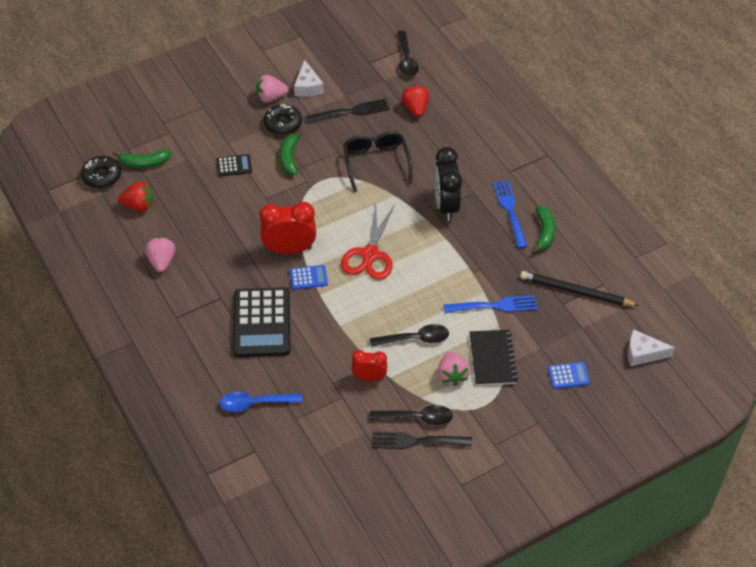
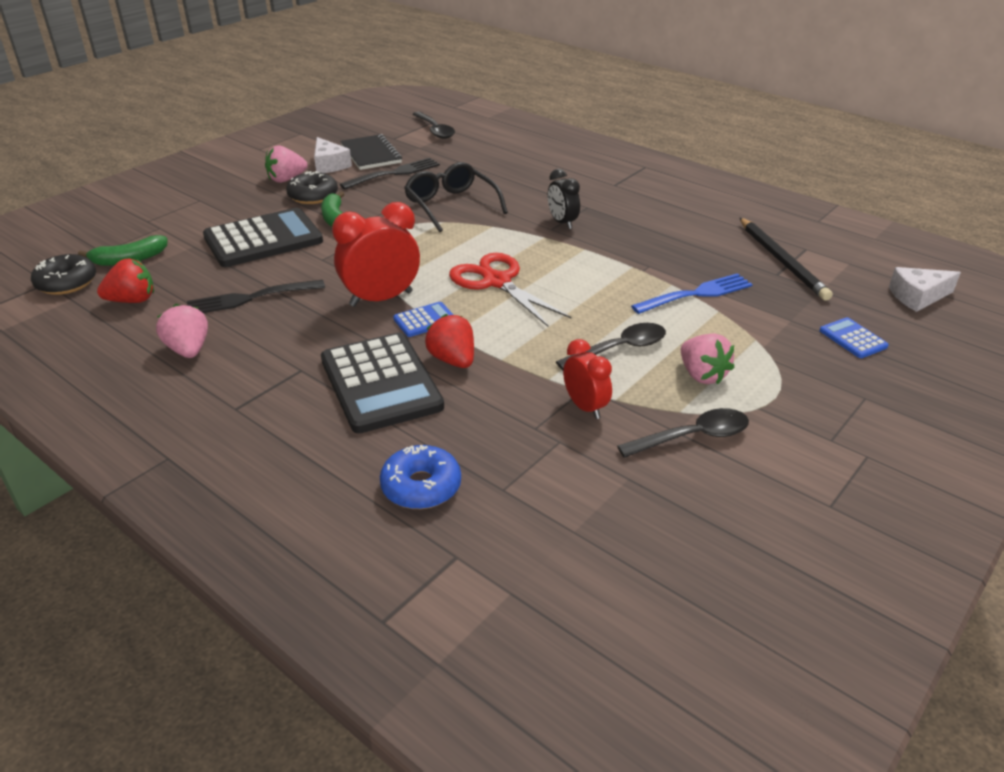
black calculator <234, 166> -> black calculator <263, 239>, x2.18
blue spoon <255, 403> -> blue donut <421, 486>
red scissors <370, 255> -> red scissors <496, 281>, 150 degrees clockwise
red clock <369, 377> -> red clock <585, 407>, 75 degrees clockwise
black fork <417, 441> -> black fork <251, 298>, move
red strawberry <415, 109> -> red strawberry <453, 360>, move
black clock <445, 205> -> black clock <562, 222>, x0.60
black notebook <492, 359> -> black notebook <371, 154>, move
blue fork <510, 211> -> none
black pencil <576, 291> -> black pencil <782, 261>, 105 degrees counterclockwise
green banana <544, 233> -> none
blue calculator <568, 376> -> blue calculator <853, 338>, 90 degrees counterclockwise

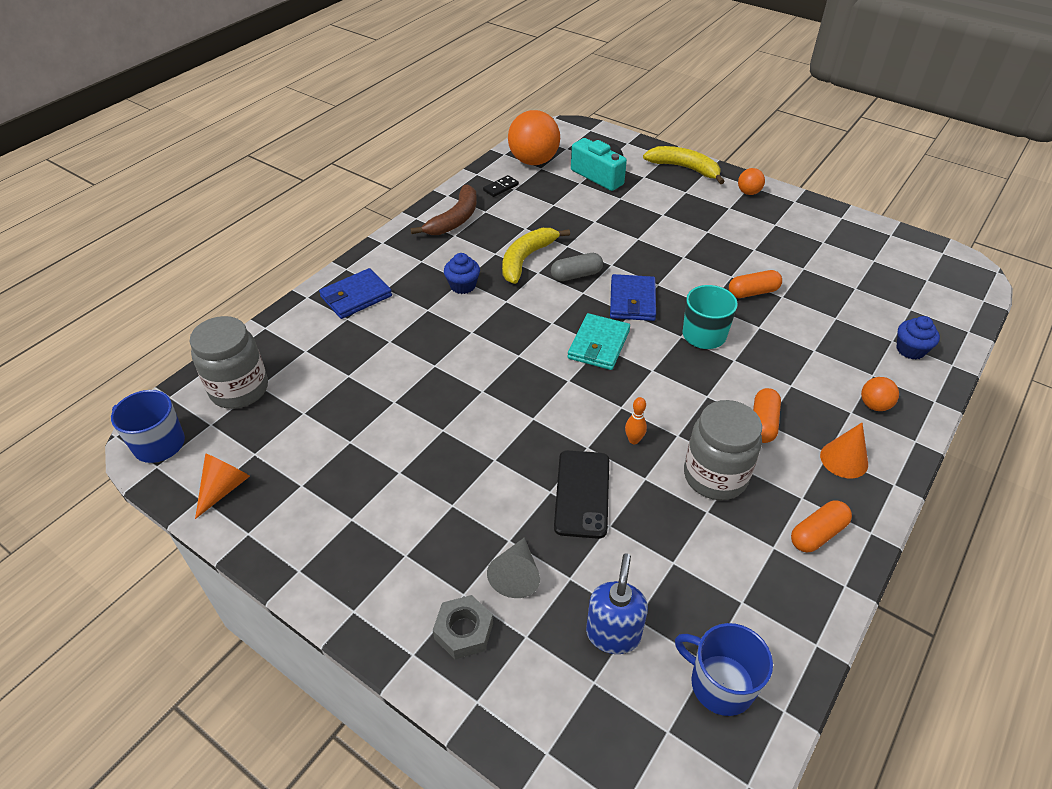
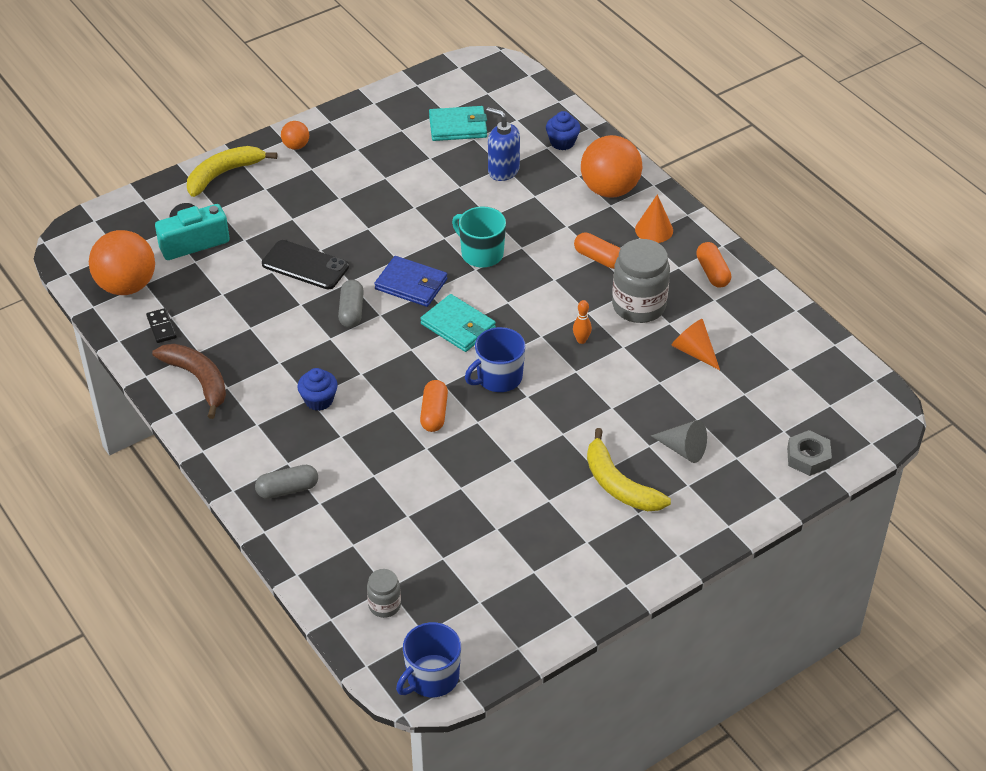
grey jar <239, 389> -> grey jar <384, 605>, x0.52
orange cone <224, 488> -> orange cone <694, 351>, move
blue wallet <356, 296> -> grey capsule <287, 489>
grey nut <464, 631> -> grey nut <808, 457>, move
yellow banana <526, 259> -> yellow banana <619, 484>, move
black phone <582, 493> -> black phone <305, 265>, move
blue soap dispenser <613, 634> -> blue soap dispenser <503, 170>, move
blue mug <720, 684> -> blue mug <498, 378>, move
orange capsule <753, 292> -> orange capsule <434, 413>, move
orange ball <874, 405> -> orange ball <610, 189>, x2.10
none -> turquoise wallet <458, 126>

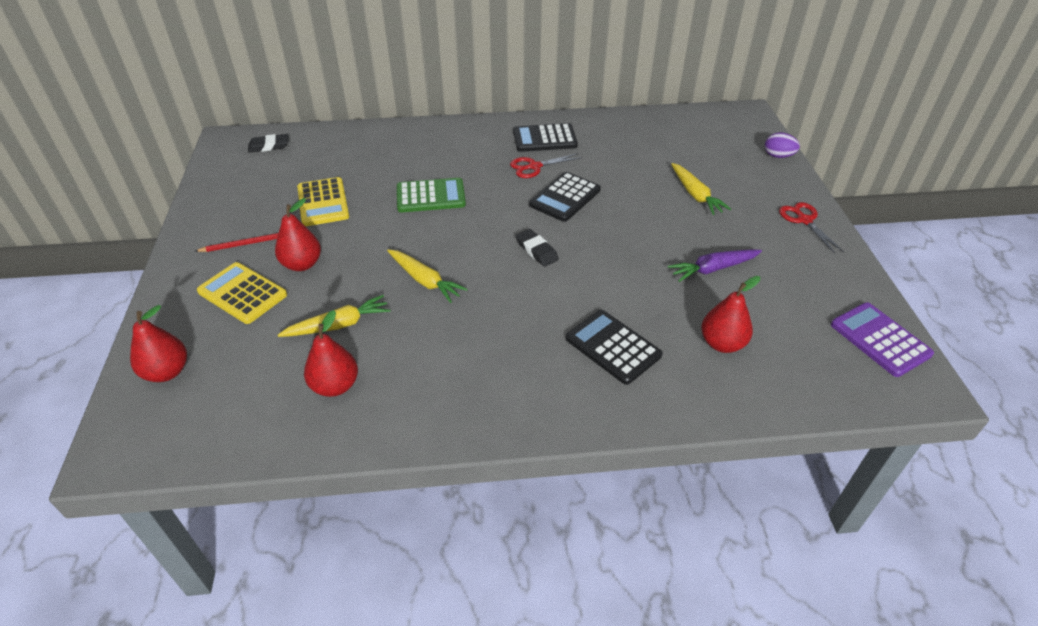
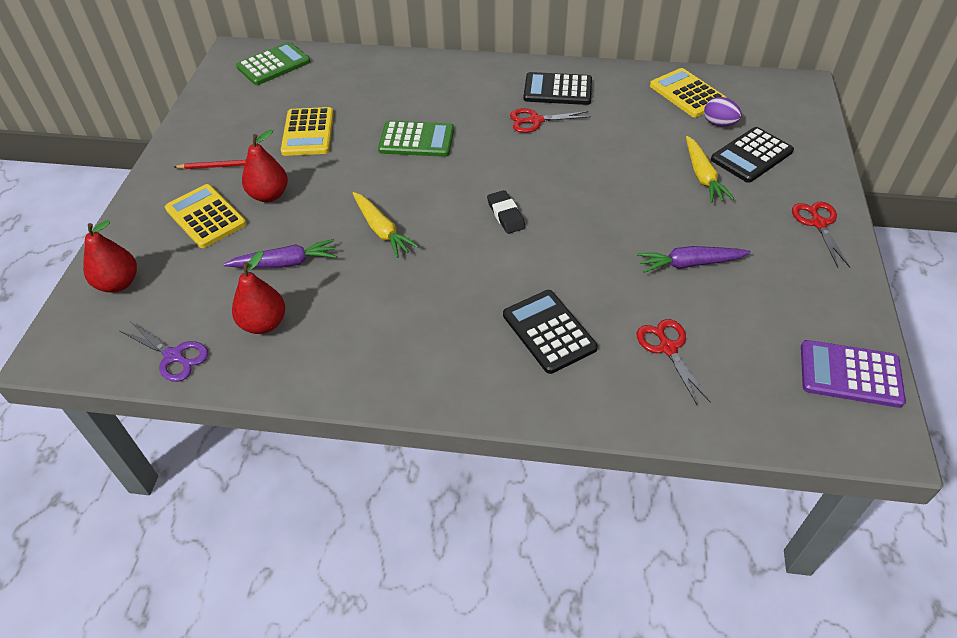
black eraser <269, 146> -> green calculator <273, 65>
yellow carrot <339, 325> -> purple carrot <285, 263>
black calculator <565, 197> -> black calculator <751, 156>, move
red pear <722, 343> -> red scissors <667, 348>
purple egg <778, 156> -> purple egg <719, 124>, move
purple calculator <880, 340> -> purple calculator <850, 374>, 60 degrees counterclockwise
none -> purple scissors <174, 356>
none -> yellow calculator <687, 94>

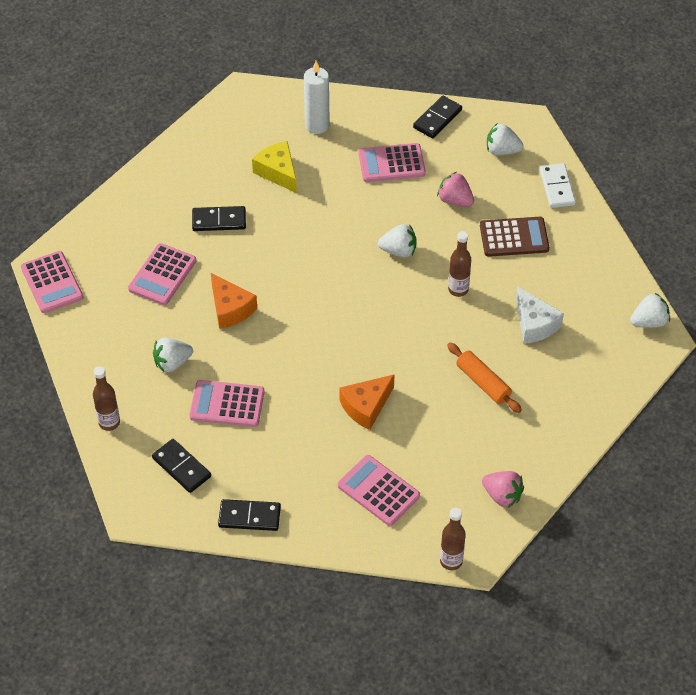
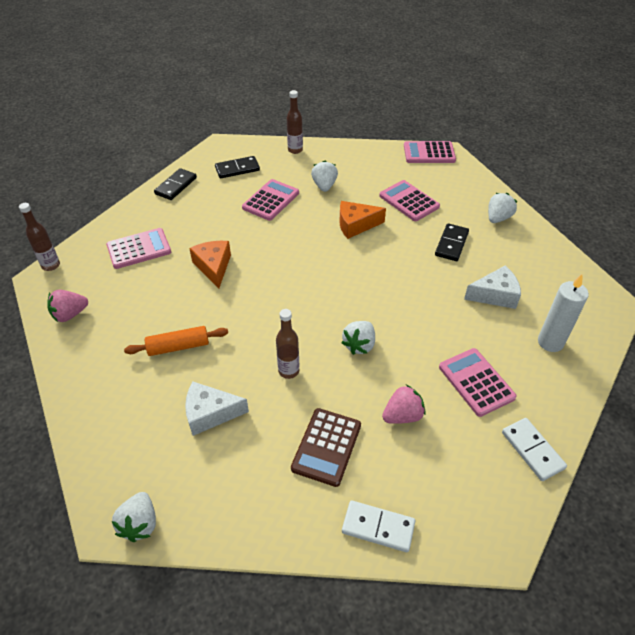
yellow cheese <278, 172> -> white cheese <495, 295>
pink calculator <391, 163> -> pink calculator <476, 382>, 45 degrees counterclockwise
black domino <437, 119> -> white domino <532, 450>
white strawberry <502, 150> -> white strawberry <498, 218>, move

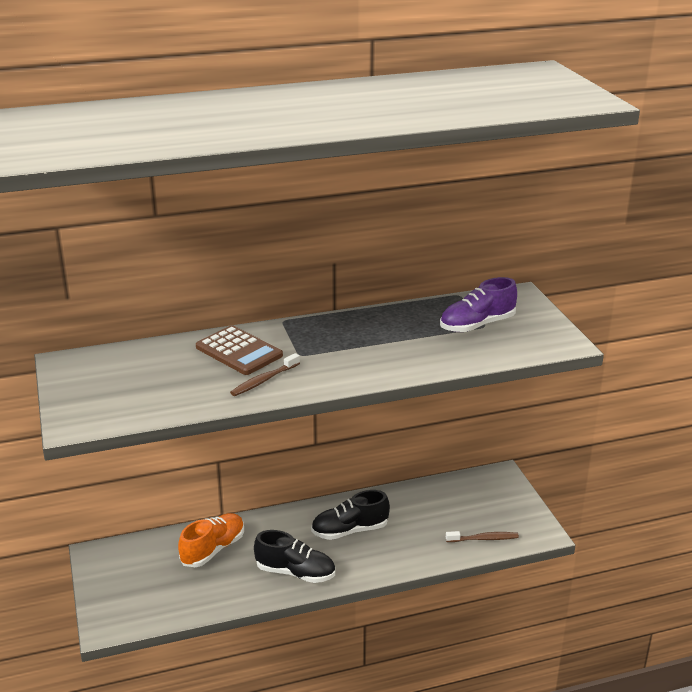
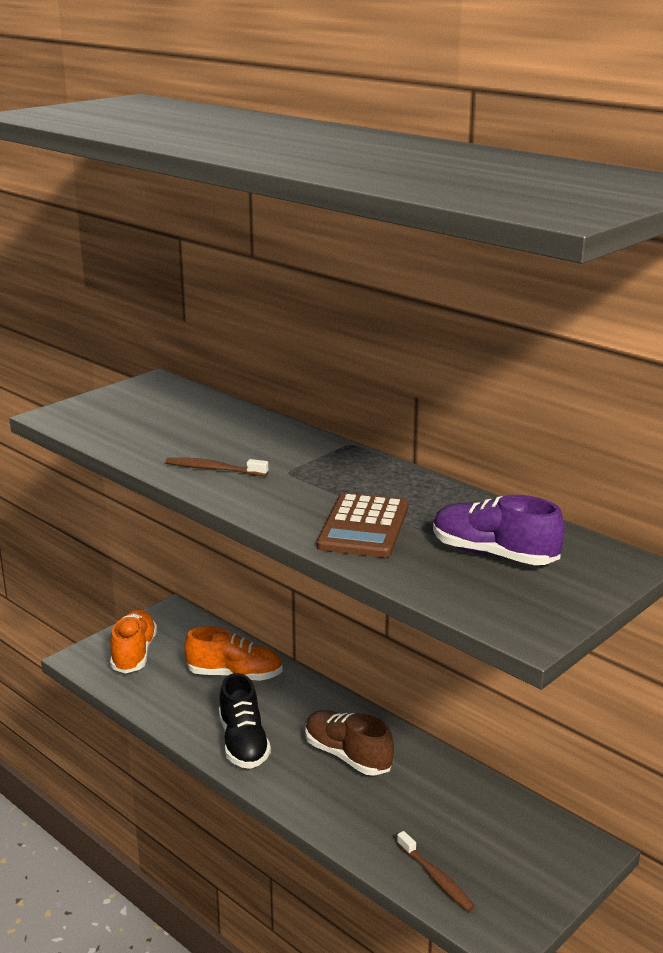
brown calculator <239, 351> -> brown calculator <364, 527>, move
black shoe <350, 530> -> brown shoe <347, 756>
none -> orange shoe <134, 653>

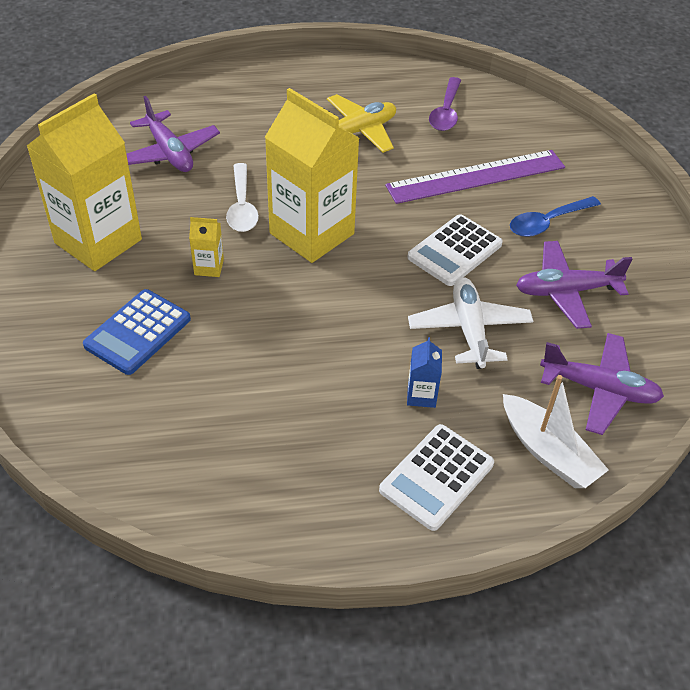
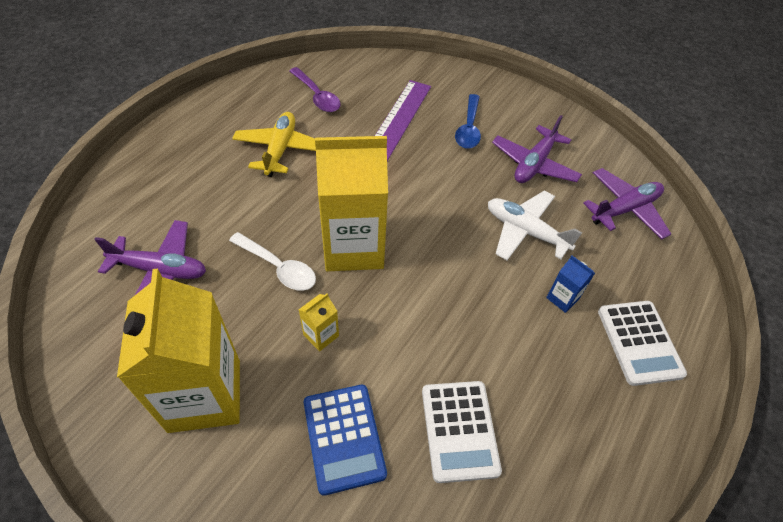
white calculator <454, 251> -> white calculator <459, 430>, move
white boat <548, 452> -> none

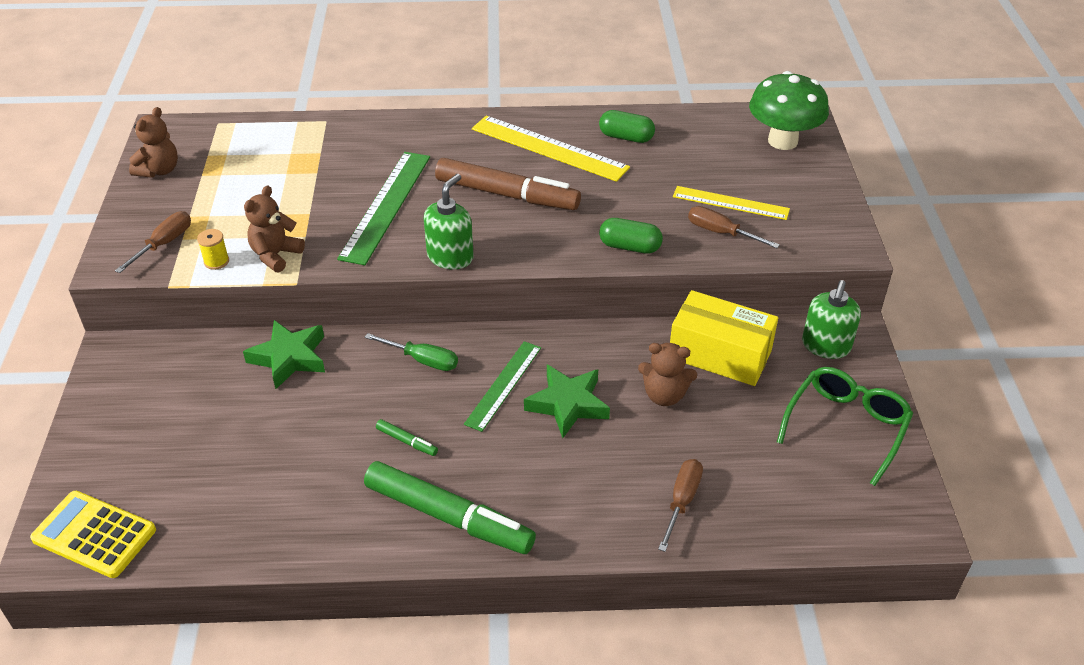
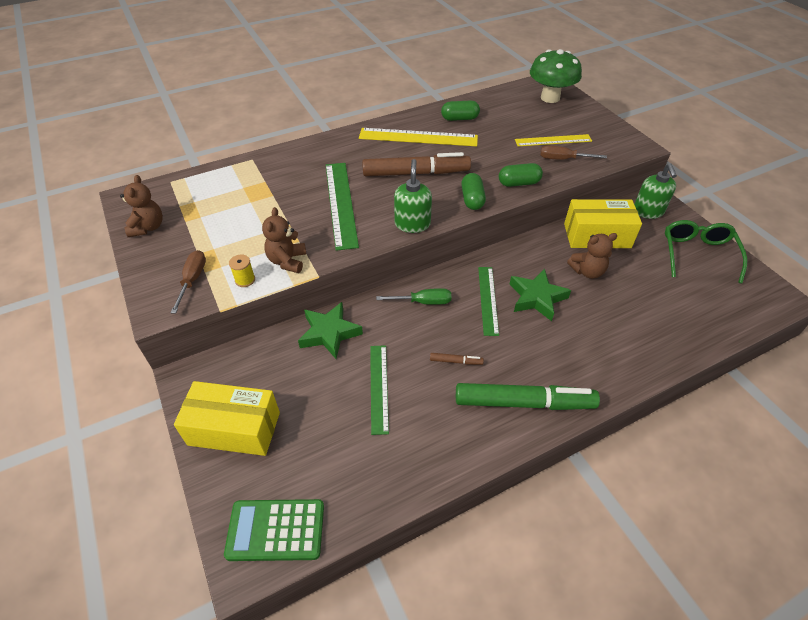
yellow calculator <94, 535> -> green calculator <276, 530>
green marker <407, 441> -> brown marker <456, 361>
brown screwdriver <681, 501> -> none
none -> yellow box <234, 428>
none -> green ruler <379, 387>
none -> green capsule <472, 199>

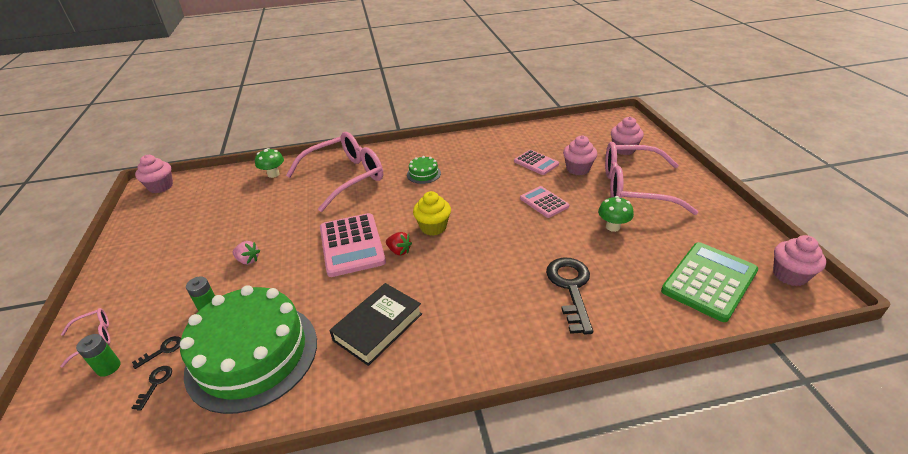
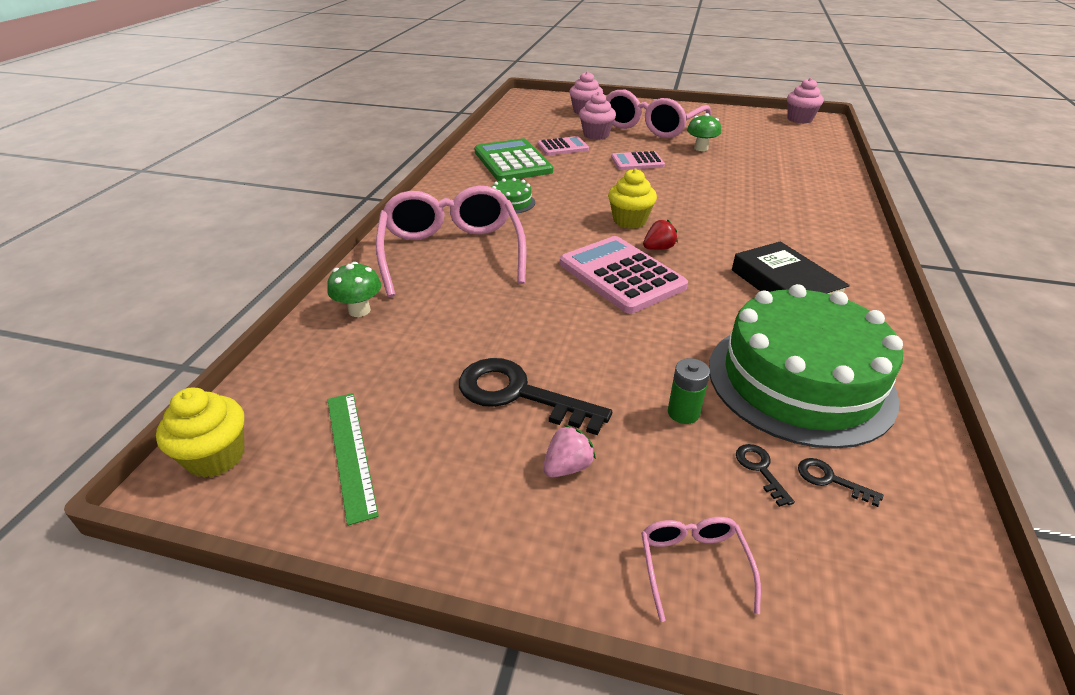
green battery <108, 367> -> none
pink cupcake <161, 187> -> yellow cupcake <216, 456>
pink strawberry <248, 260> -> pink strawberry <567, 467>, move
pink calculator <352, 245> -> pink calculator <621, 275>, 135 degrees counterclockwise
black key <570, 288> -> black key <518, 394>, move
green calculator <709, 281> -> green calculator <512, 161>, move
none -> green ruler <350, 453>

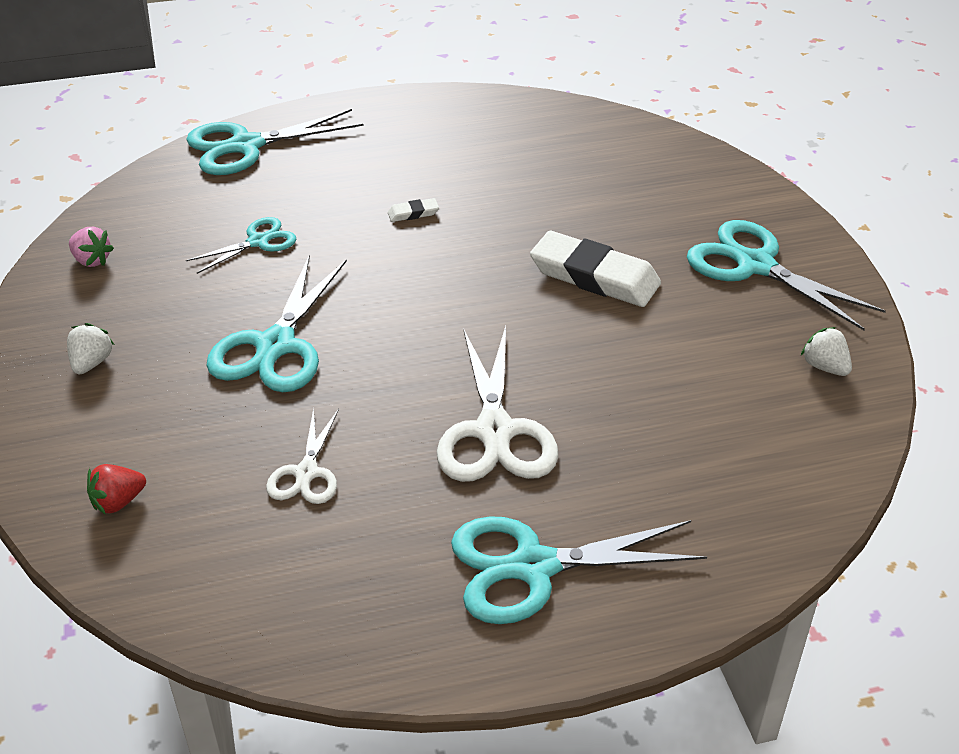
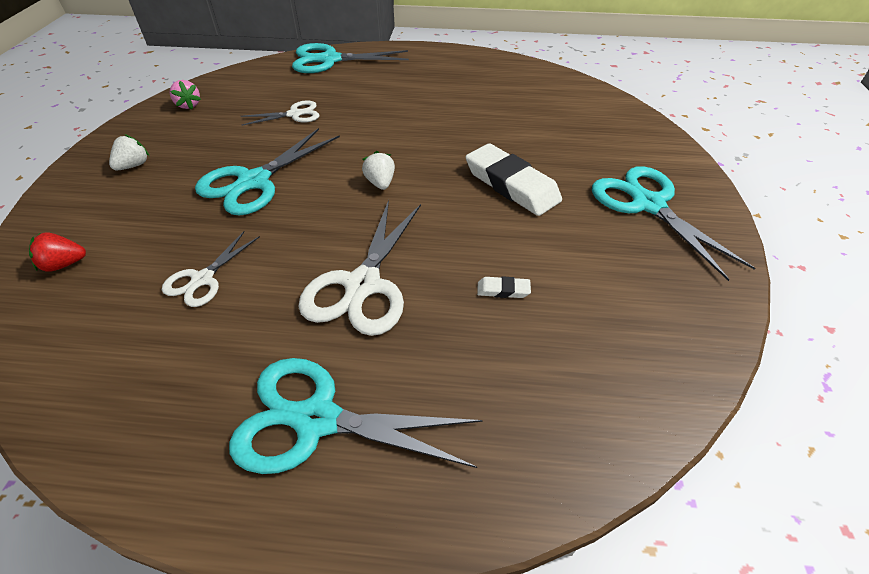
turquoise scissors <258, 242> -> white scissors <294, 114>
white eraser <413, 213> -> white eraser <503, 290>, move
white strawberry <824, 367> -> white strawberry <380, 183>, move

